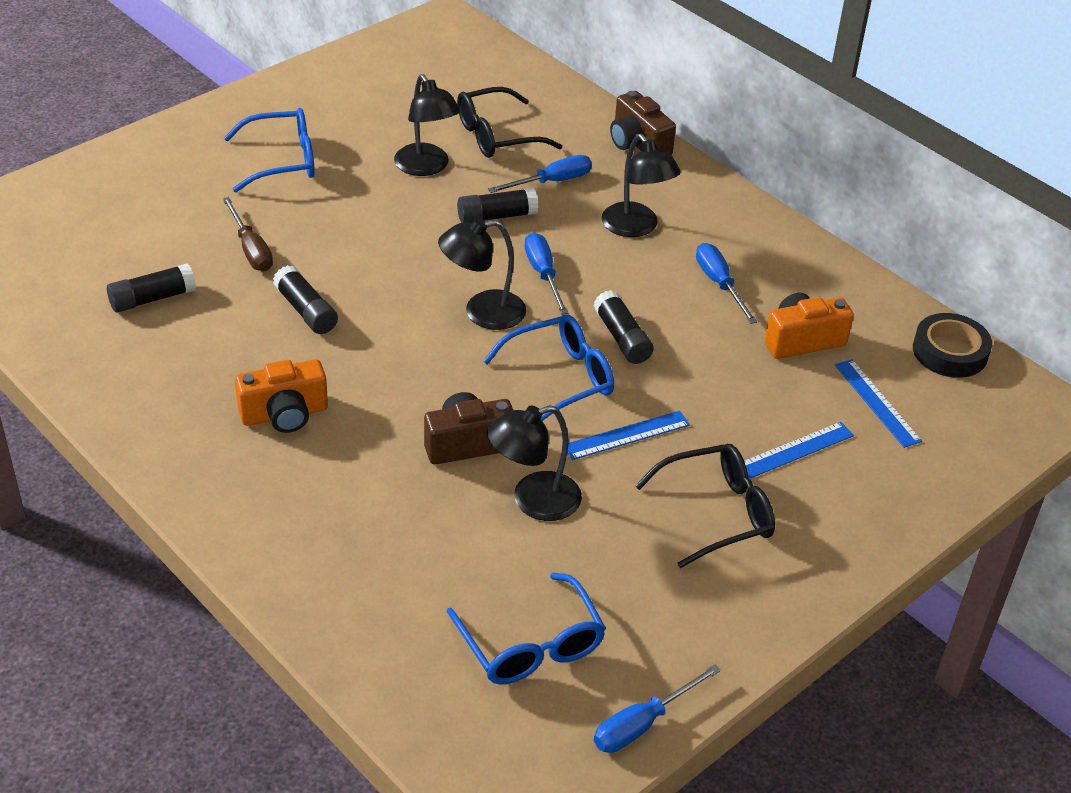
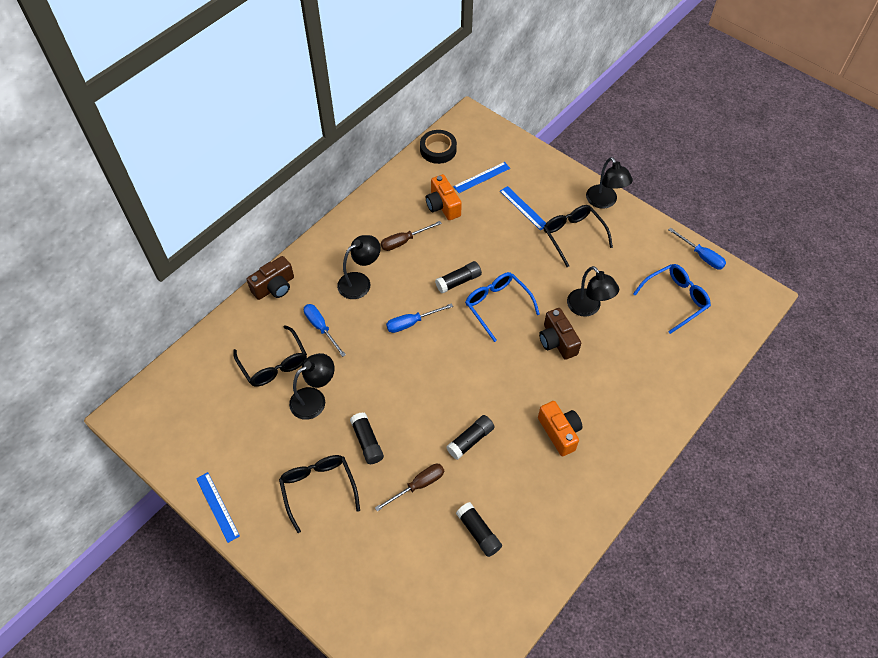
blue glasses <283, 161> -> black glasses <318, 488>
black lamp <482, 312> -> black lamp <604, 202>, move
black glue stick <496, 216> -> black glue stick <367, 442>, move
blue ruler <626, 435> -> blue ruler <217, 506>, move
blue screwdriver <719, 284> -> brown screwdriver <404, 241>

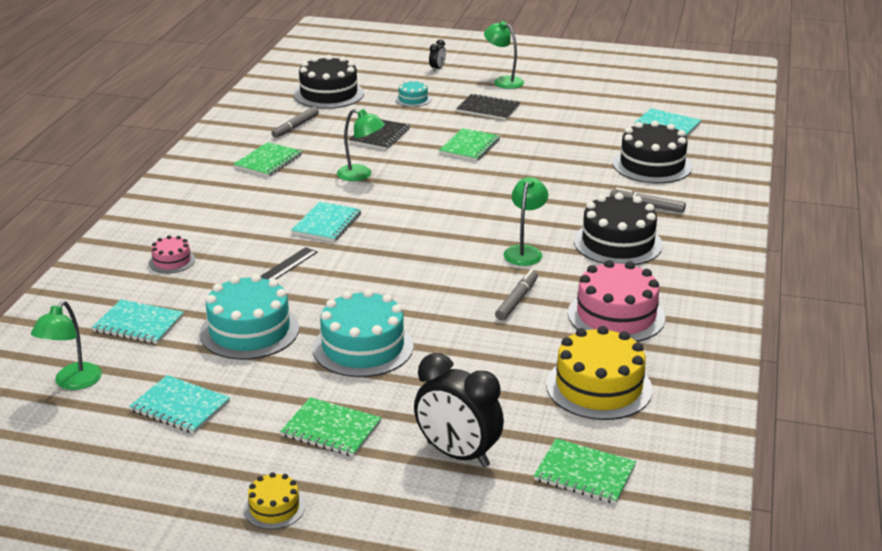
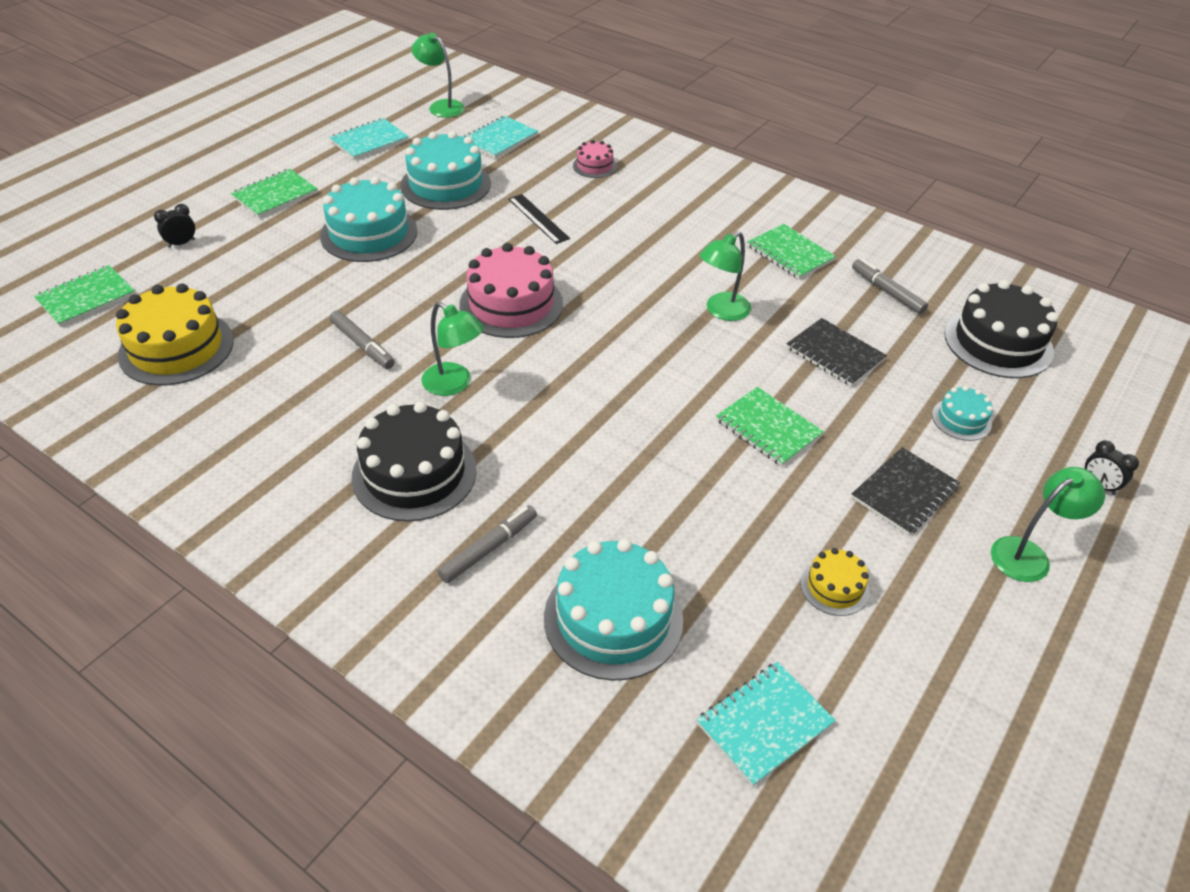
yellow cake <274, 508> -> yellow cake <834, 587>, move
turquoise notebook <327, 224> -> none
black clock <458, 454> -> black clock <181, 243>, x0.44
pink cake <616, 315> -> pink cake <511, 304>, move
black cake <652, 165> -> turquoise cake <613, 618>

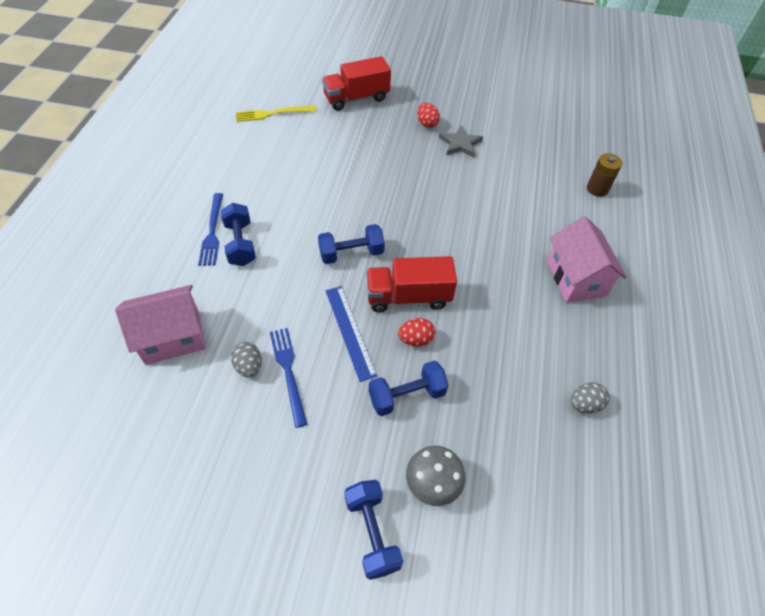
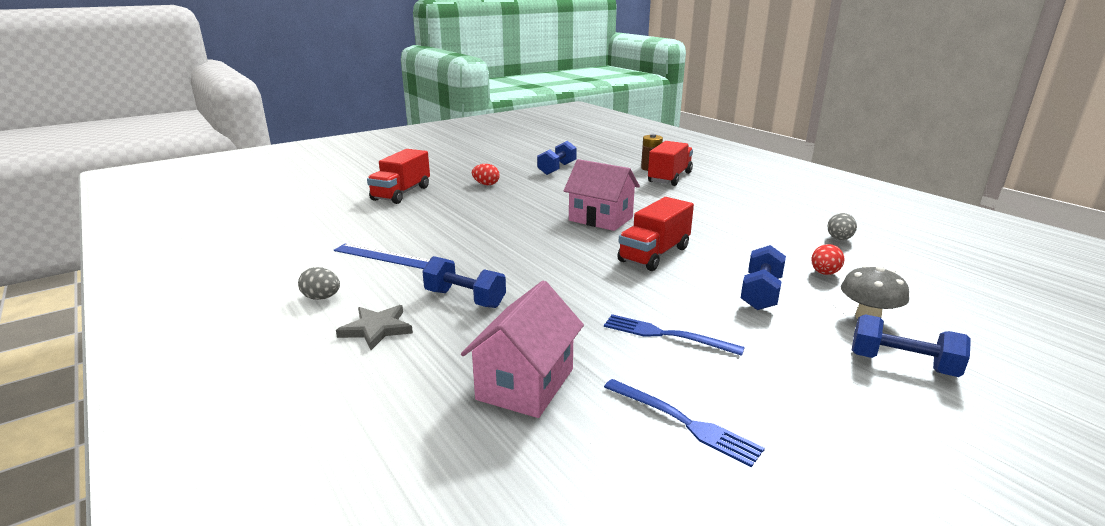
blue fork <212, 231> -> blue fork <683, 422>, move
grey egg <249, 366> -> grey egg <321, 298>, move
yellow fork <273, 113> -> none
blue dumbbell <351, 253> -> blue dumbbell <557, 169>, move
blue ruler <350, 331> -> blue ruler <385, 256>, move
red egg <415, 339> -> red egg <824, 273>, move
grey star <460, 143> -> grey star <377, 329>, move
pink house <576, 278> -> pink house <600, 219>, move
none -> red truck <669, 177>

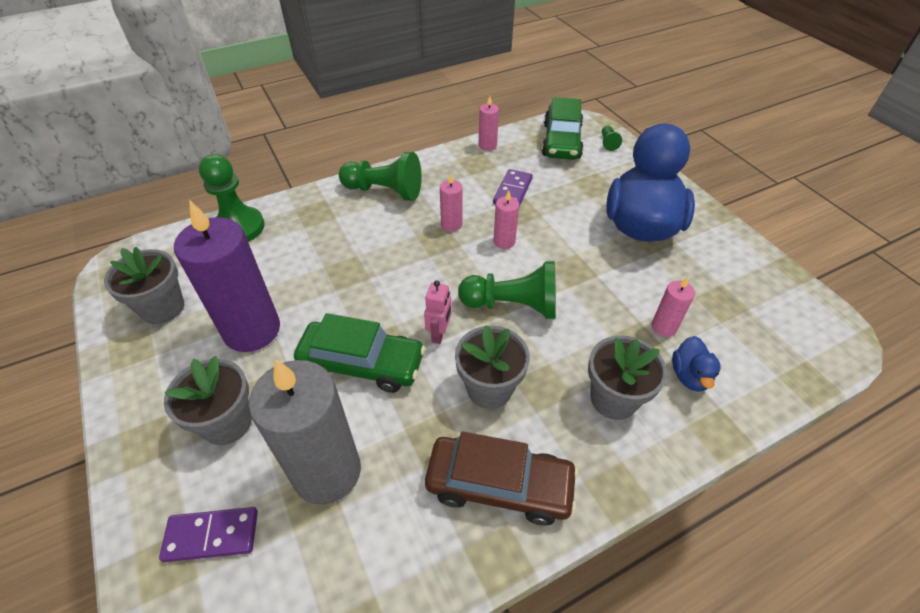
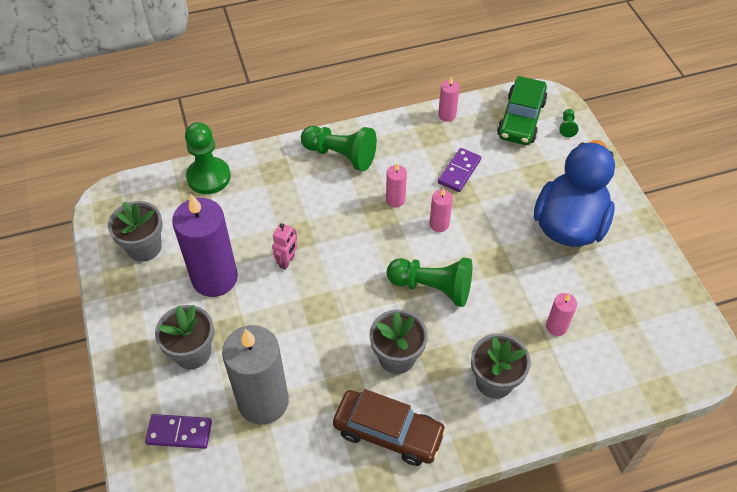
green car <362, 364> -> none
pink robot <439, 334> -> pink robot <287, 261>, move
blue duck <690, 376> -> none

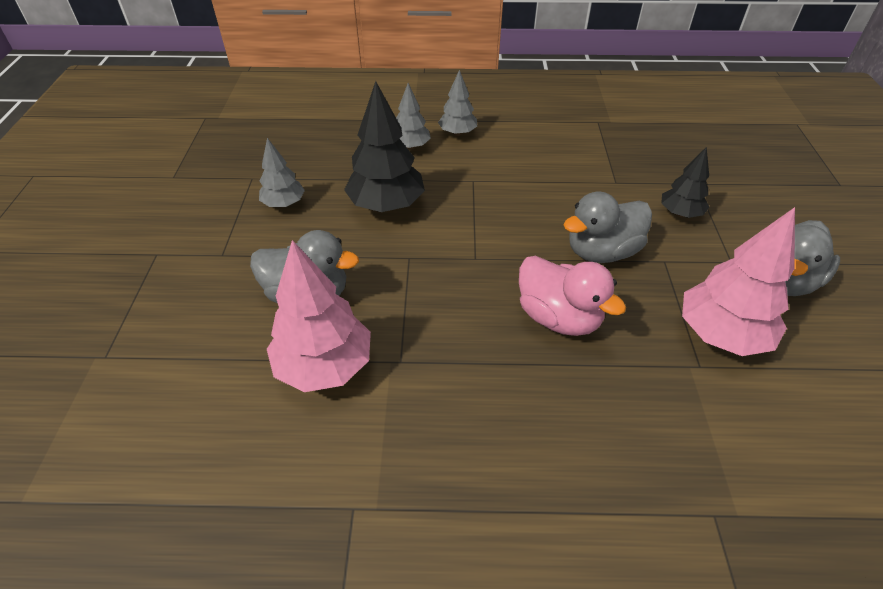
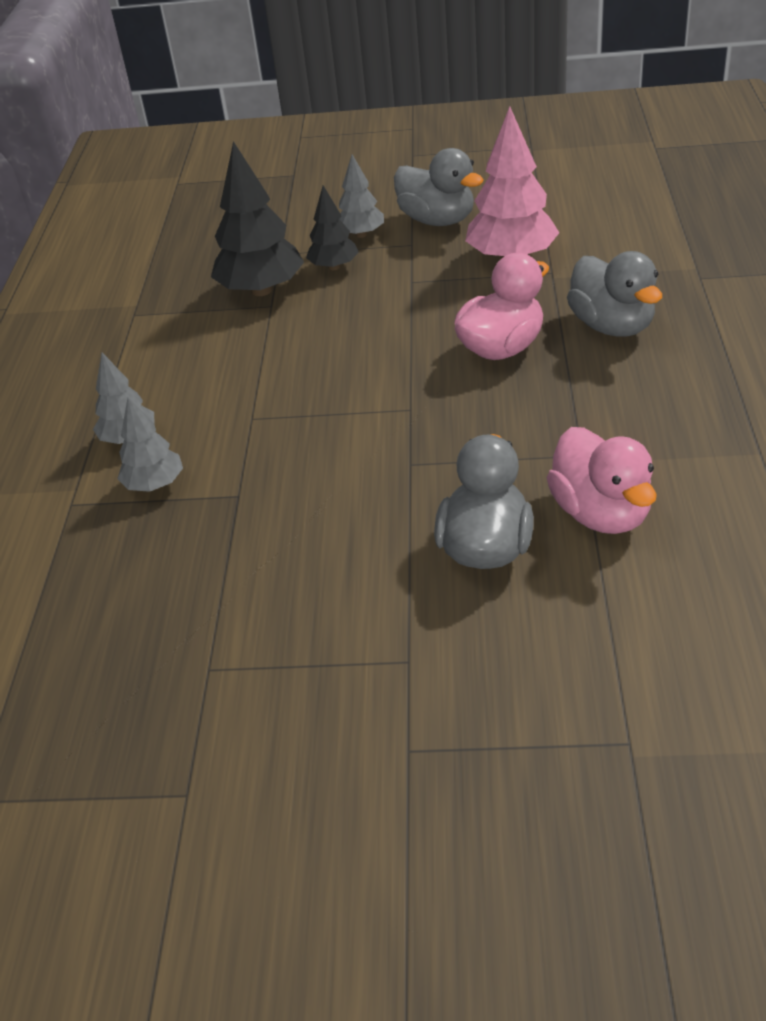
grey tree <284, 204> -> grey tree <361, 234>, move
pink tree <324, 366> -> pink duck <601, 513>
black tree <386, 205> -> black tree <261, 290>, move
grey duck <601, 252> -> grey duck <612, 326>, move

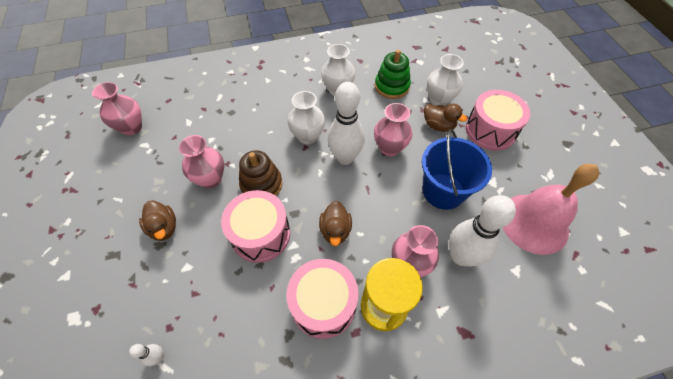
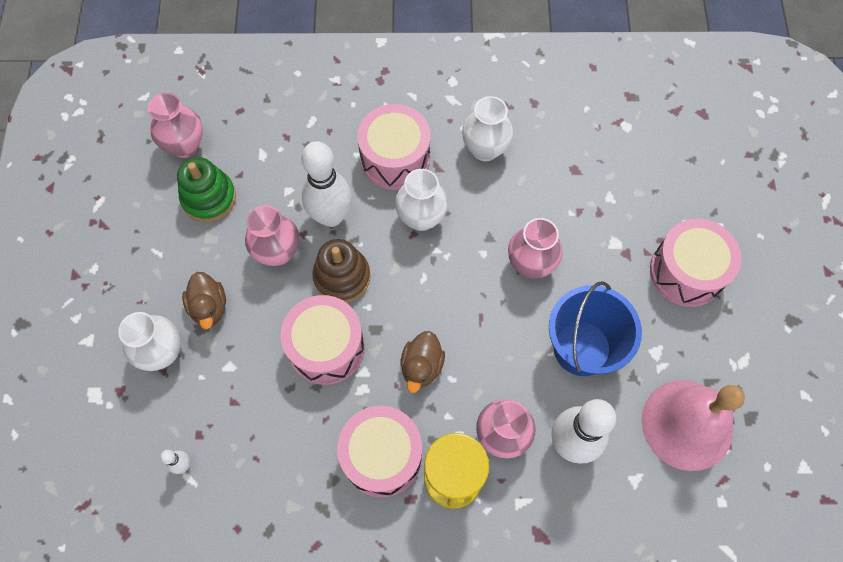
white bowling pin <345, 157> -> white bowling pin <331, 216>, move
green stacking toy <392, 86> -> green stacking toy <209, 198>, move
brown duck <438, 125> -> none
white vase <439, 100> -> white vase <162, 352>, move
none -> pink drum <395, 158>

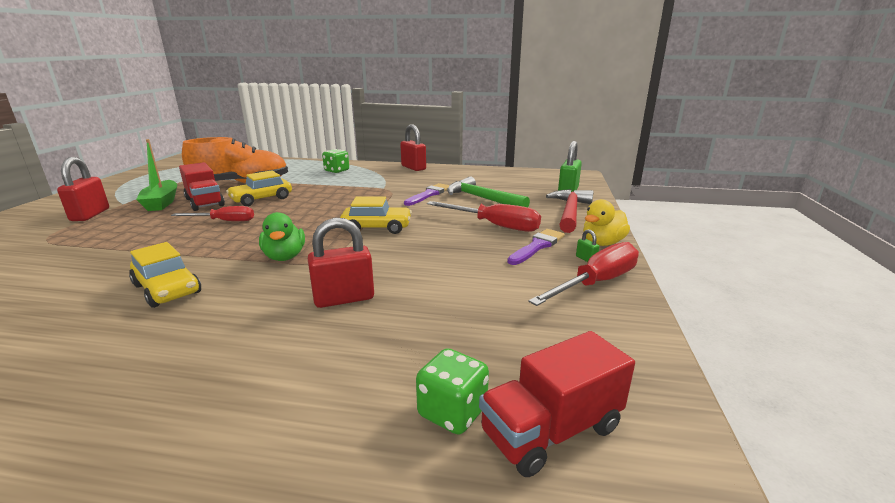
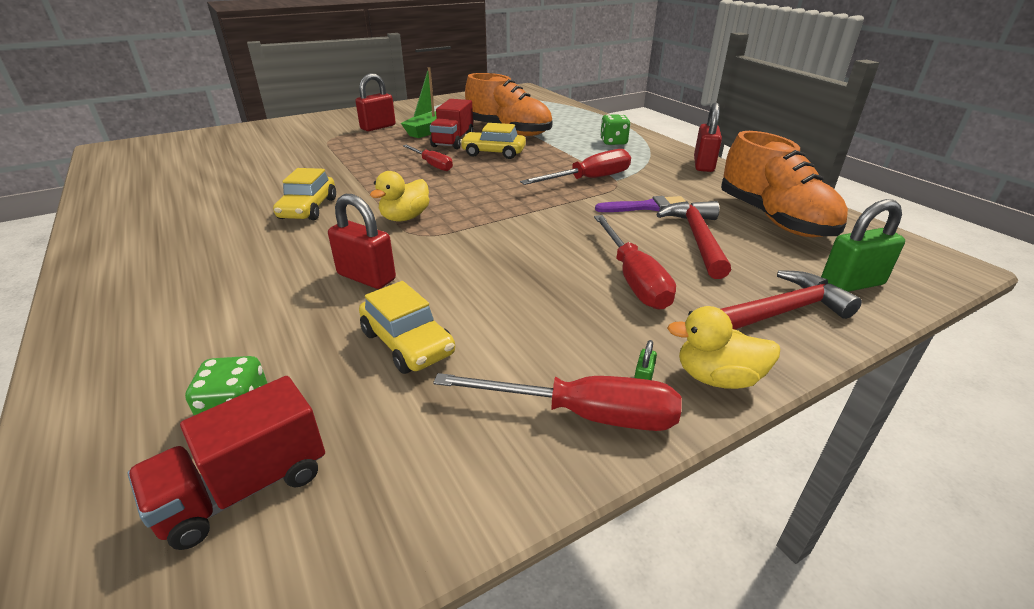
green duck <285, 257> -> yellow duck <405, 217>
yellow car <377, 228> -> yellow car <408, 343>, move
green hammer <482, 198> -> red hammer <698, 239>
red truck <551, 430> -> red truck <245, 488>, 60 degrees counterclockwise
purple brush <537, 246> -> none
none -> red screwdriver <589, 179>
none -> orange shoe <774, 219>

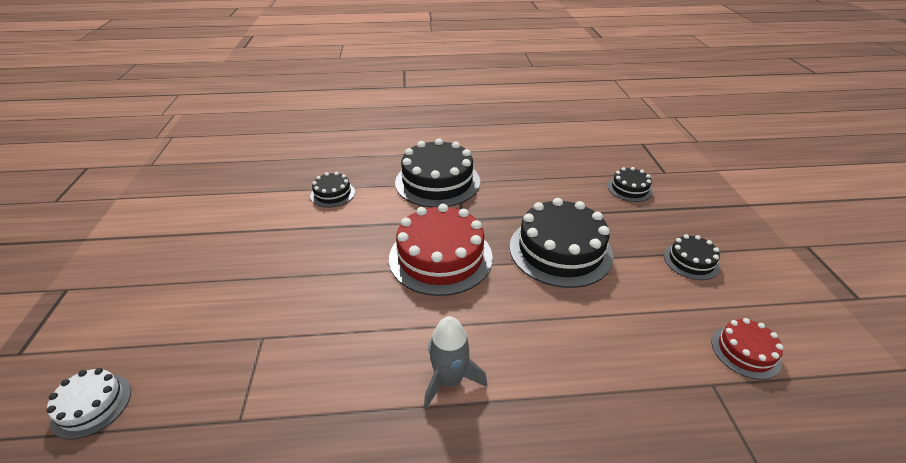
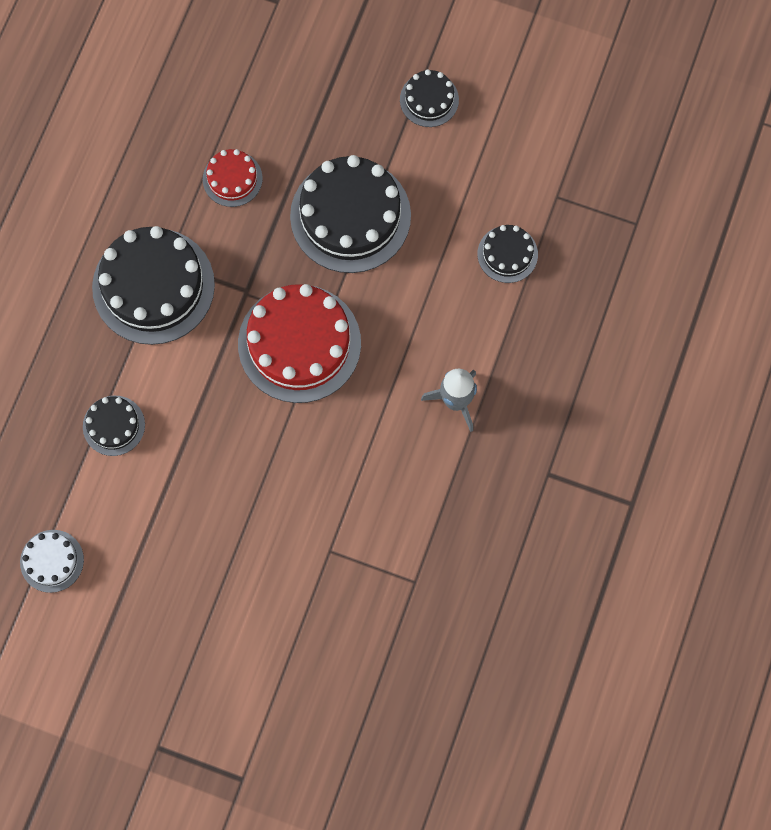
white cake <92, 405> -> white cake <52, 561>, move
black cake <629, 189> -> black cake <507, 254>, move
red cake <745, 351> -> red cake <232, 179>, move

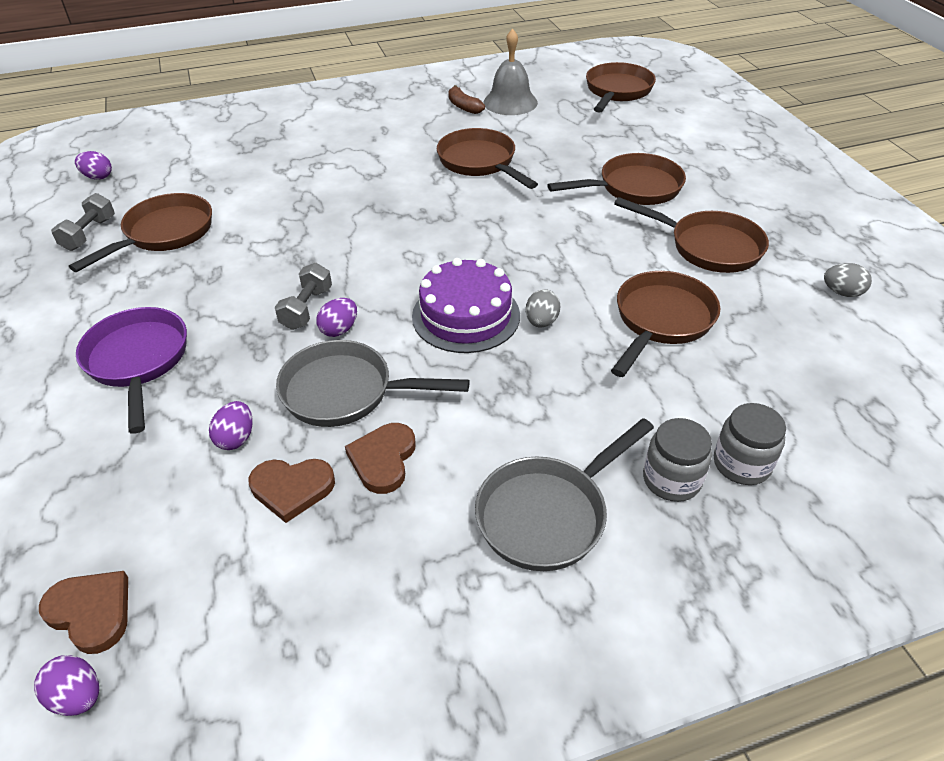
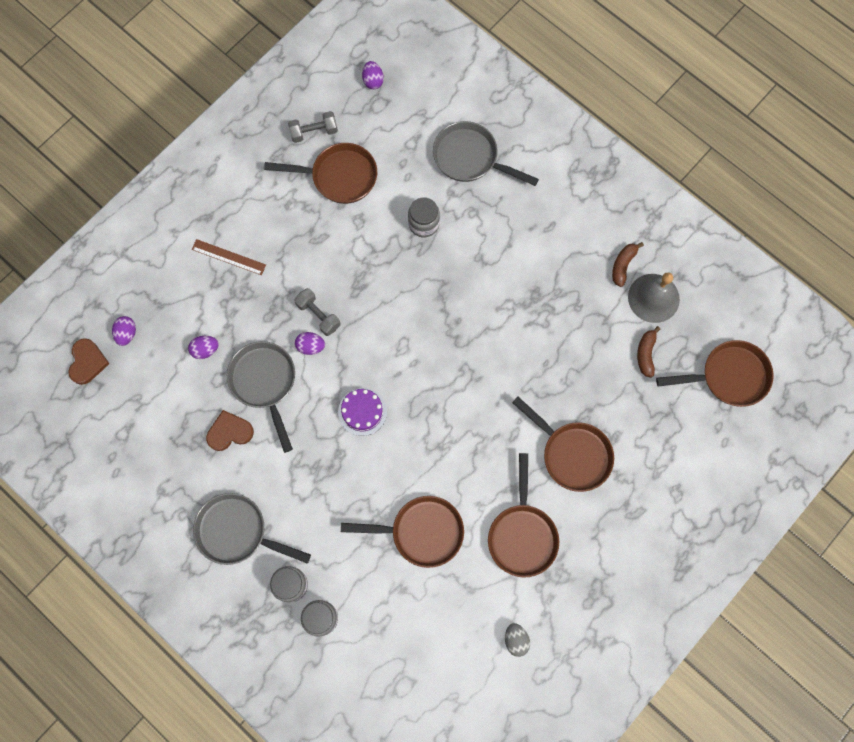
purple egg <78, 696> -> purple egg <127, 334>, move
purple pan <138, 361> -> brown ruler <228, 257>
brown heart <292, 489> -> none
grey dumbbell <307, 308> -> grey dumbbell <318, 315>, 60 degrees clockwise
purple cake <466, 315> -> purple cake <362, 412>, x0.66
brown pan <480, 163> -> none
grey egg <541, 322> -> none
none -> grey jar <423, 224>
none -> grey pan <470, 158>
none -> brown banana <646, 354>

